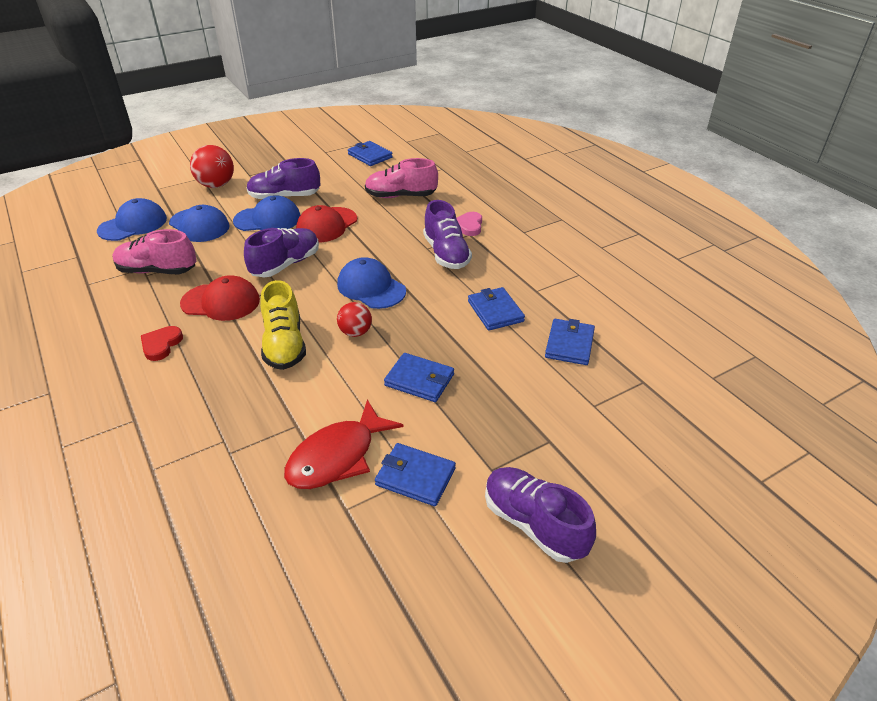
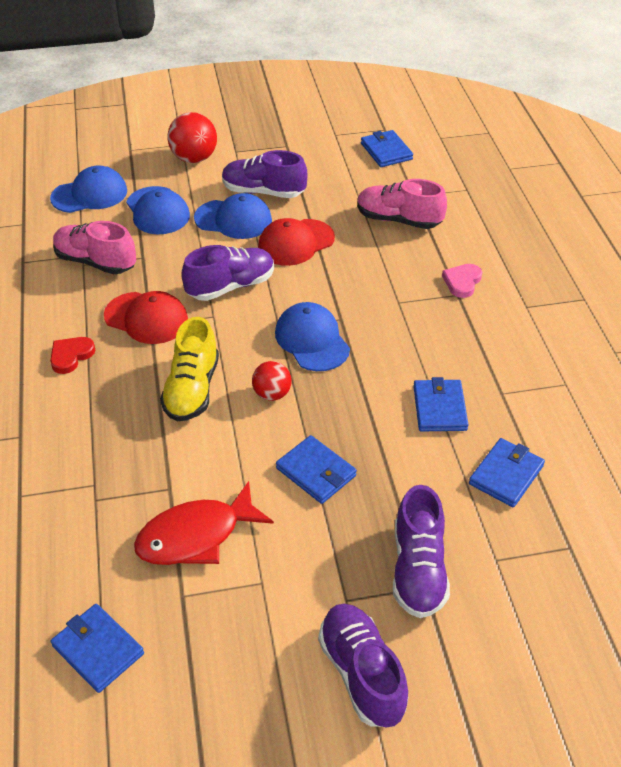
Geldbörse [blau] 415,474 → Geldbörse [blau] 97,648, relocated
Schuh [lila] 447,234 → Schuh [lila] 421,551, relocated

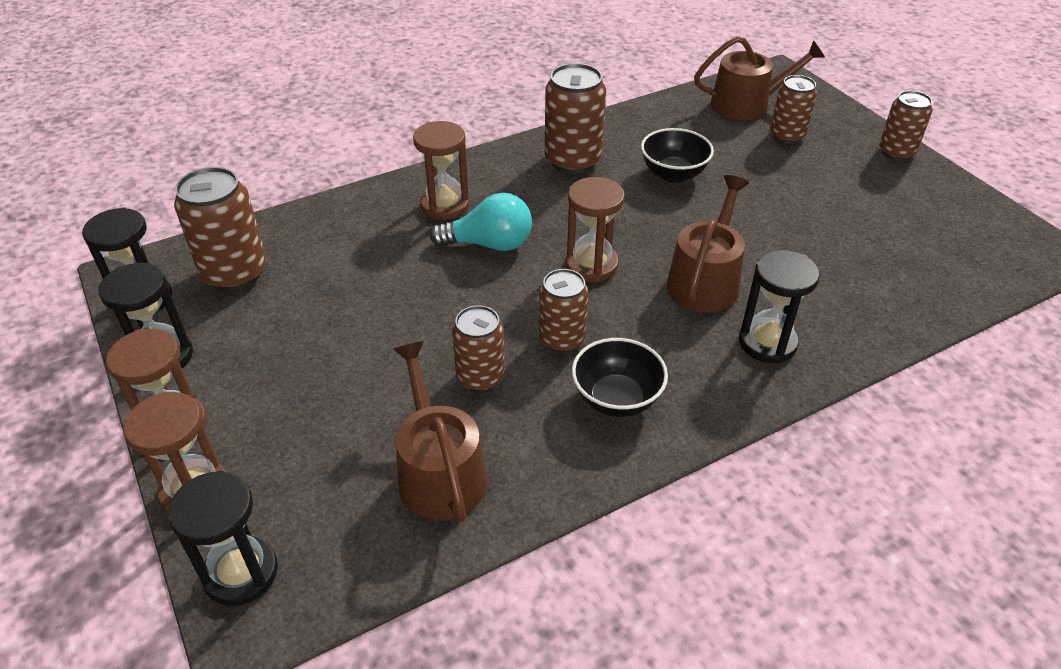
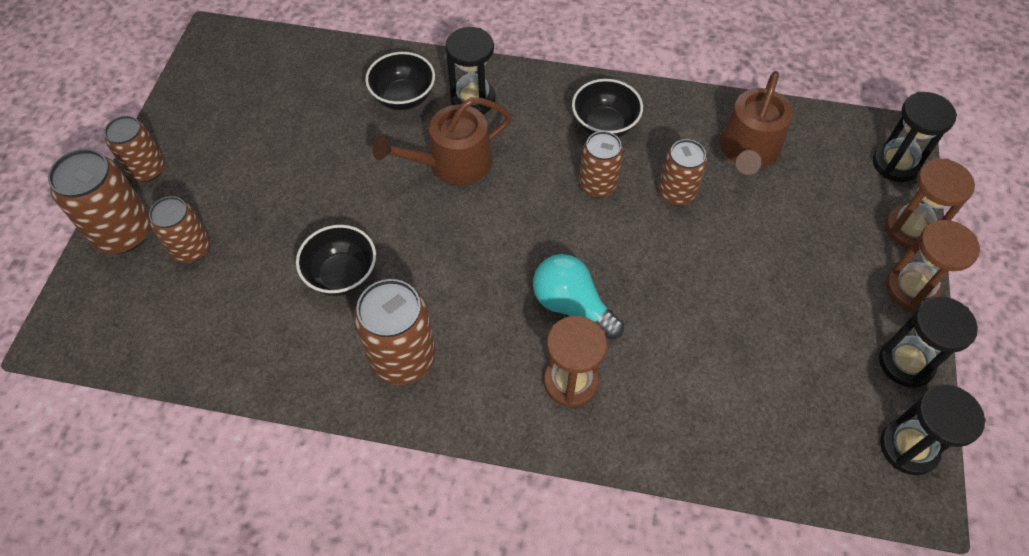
Sanduhr [braun] 595,230 → -
Gießkanne [braun] 759,78 → -
- → Schüssel [schwarz] 400,81
Dose [braun] 220,229 → Dose [braun] 99,201, relocated

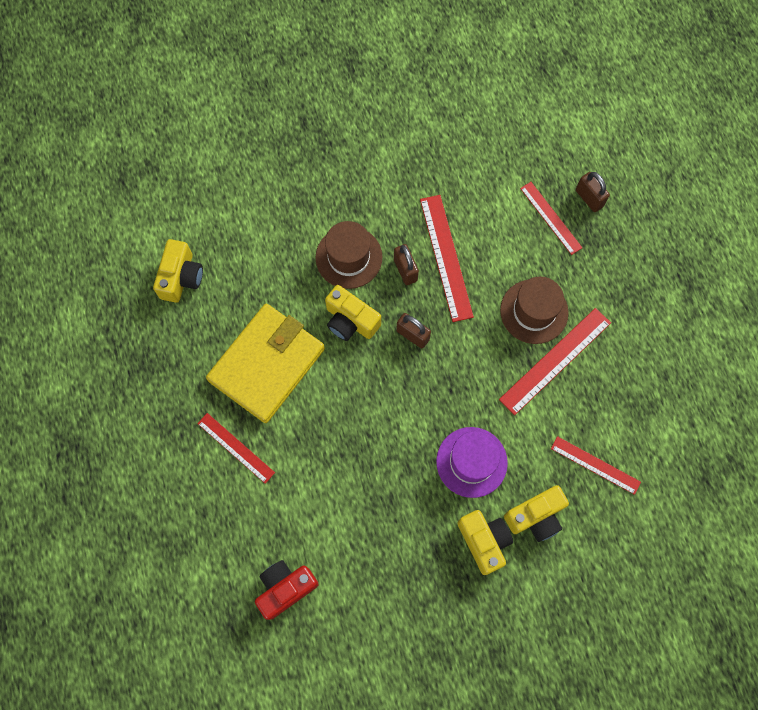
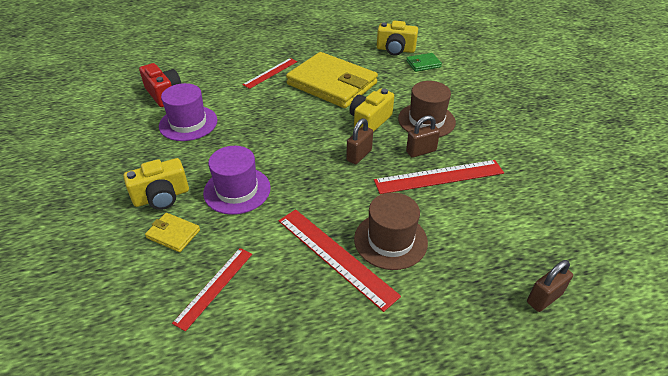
Lineal [rot] 551,218 → -
- → Hut [lila] 188,112
- → Geldbörse [grün] 424,62
Kamera [gelb] 536,513 → Geldbörse [gelb] 172,232

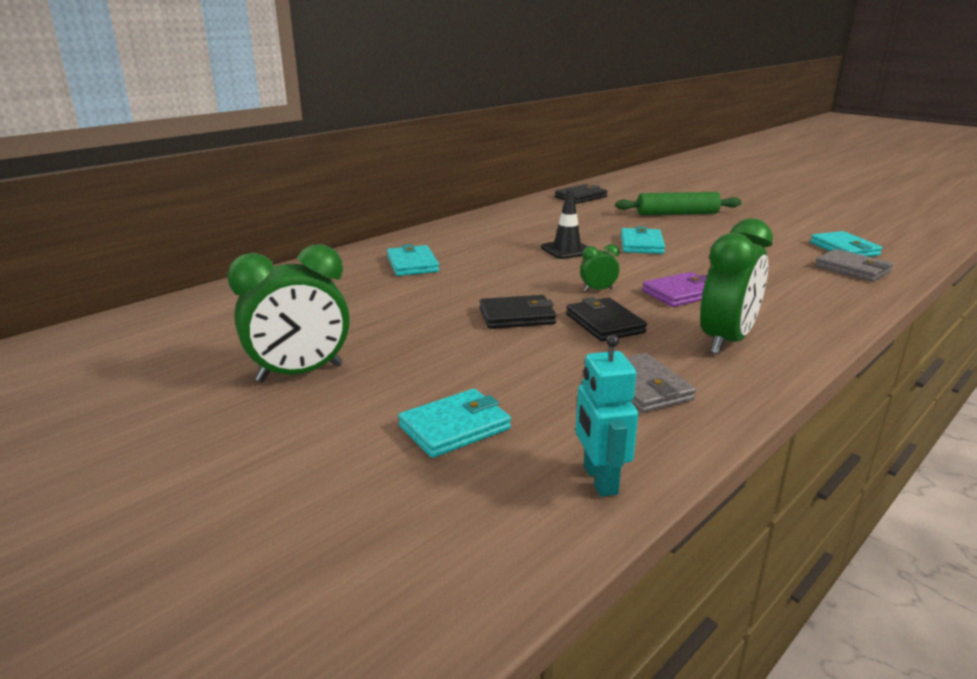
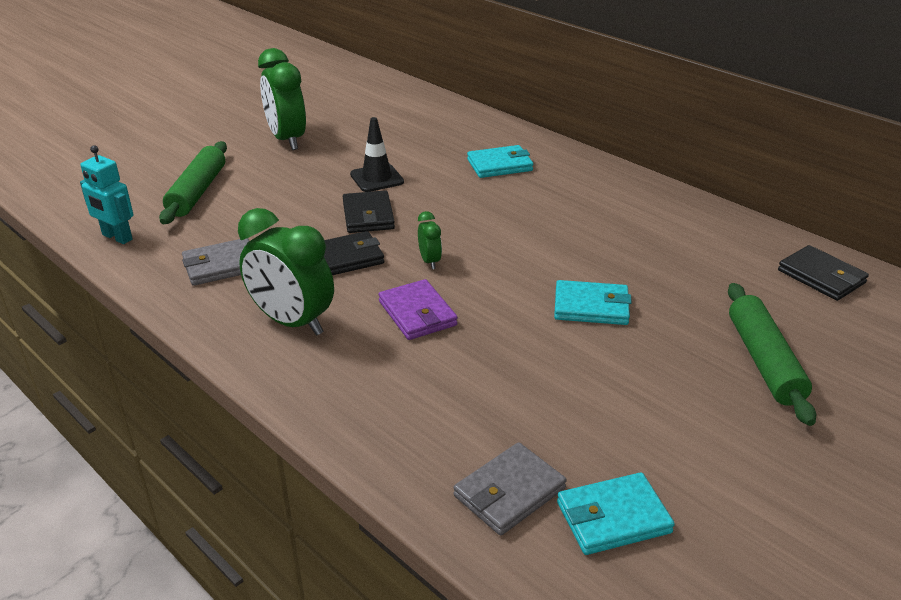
Leitkegel [schwarz] 564,224 → Leitkegel [schwarz] 377,154, relocated
Geldbörse [türkis] 454,423 → Nudelholz [grün] 193,182
Roboter [türkis] 606,415 → Roboter [türkis] 106,194, 135 degrees counterclockwise

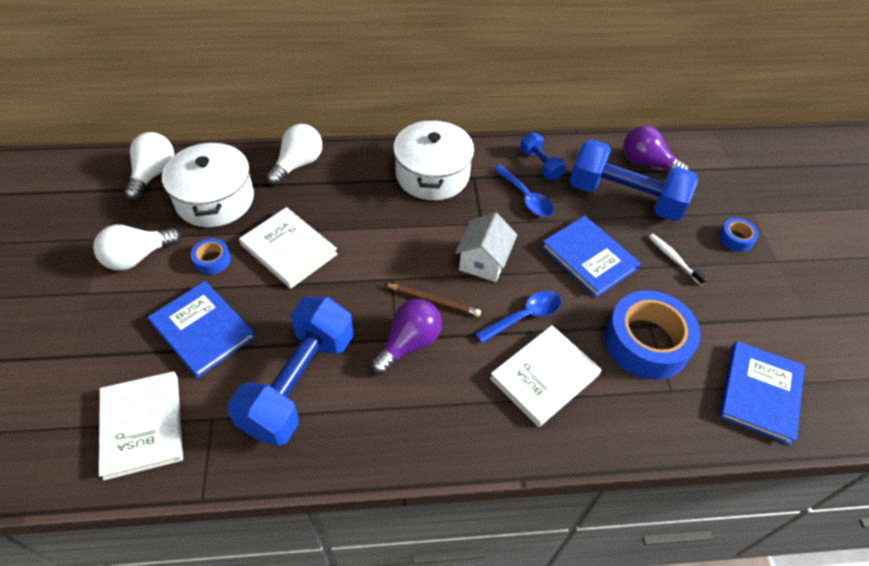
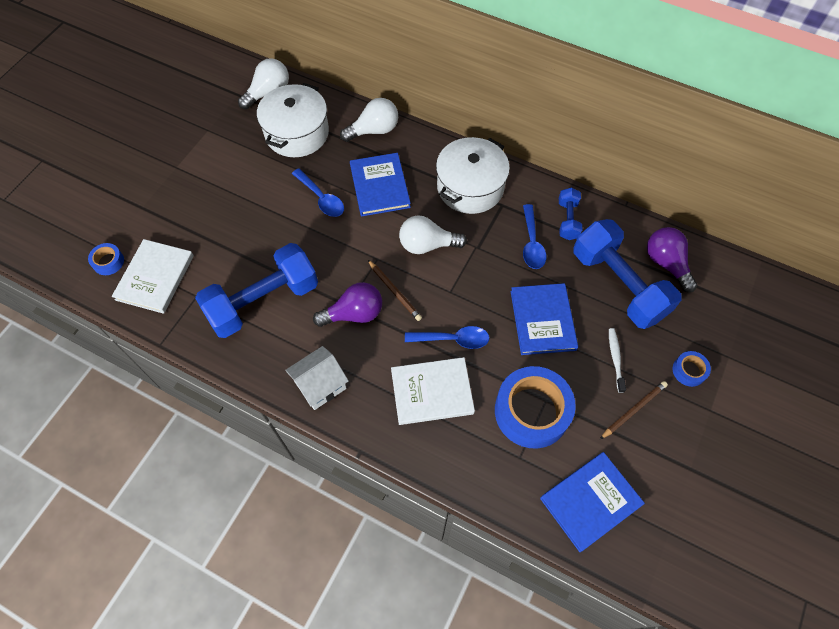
- → Bleistift [braun] 634,410
Glühbirne [weiß] 137,248 → Glühbirne [weiß] 433,235, relocated
Buch [blau] 201,329 → Buch [blau] 380,184, relocated
Klebeband [blau] 211,256 → Klebeband [blau] 106,259, relocated
Haus [weiß] 486,247 → Haus [weiß] 317,378, relocated
Buch [weiß] 288,248 → Löffel [blau] 318,192

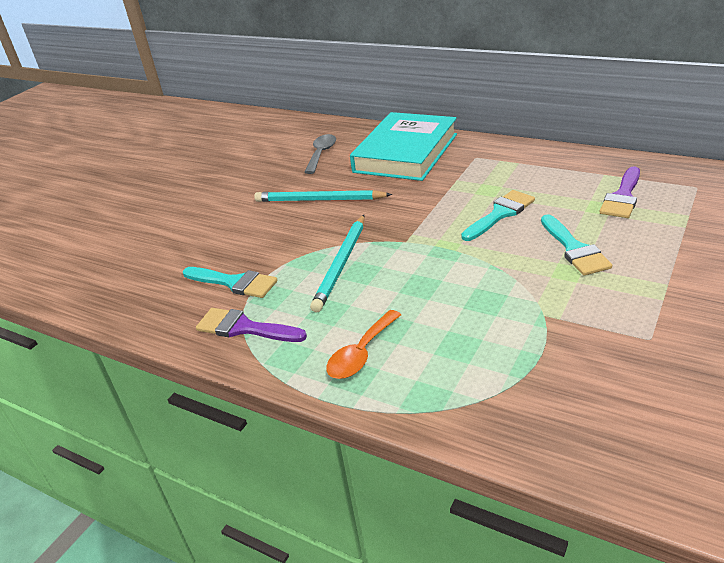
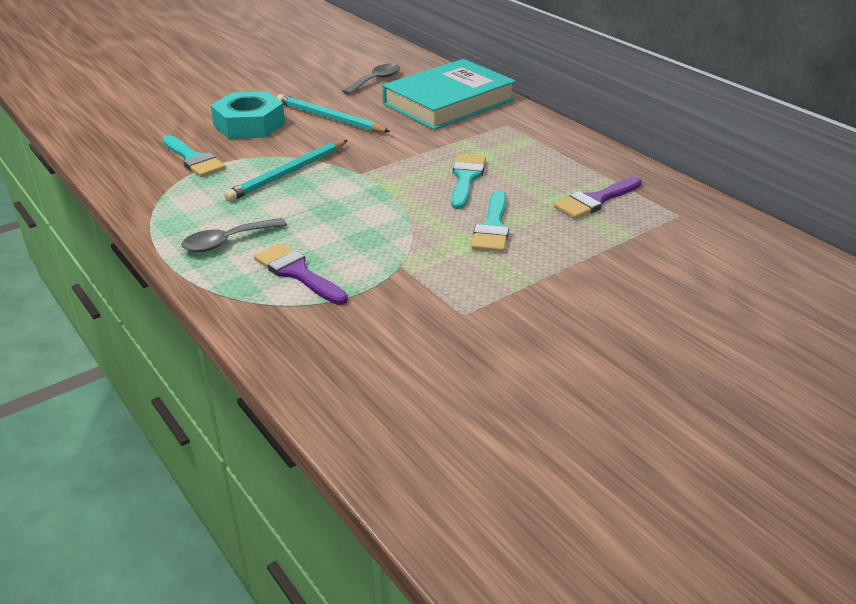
- → Sechskantmutter [türkis] 247,115
Pinsel [lila] 251,325 → Pinsel [lila] 301,274, relocated
Löffel [orange] 363,344 → Löffel [grau] 234,235
Pinsel [türkis] 498,215 → Pinsel [türkis] 468,181, 60 degrees counterclockwise

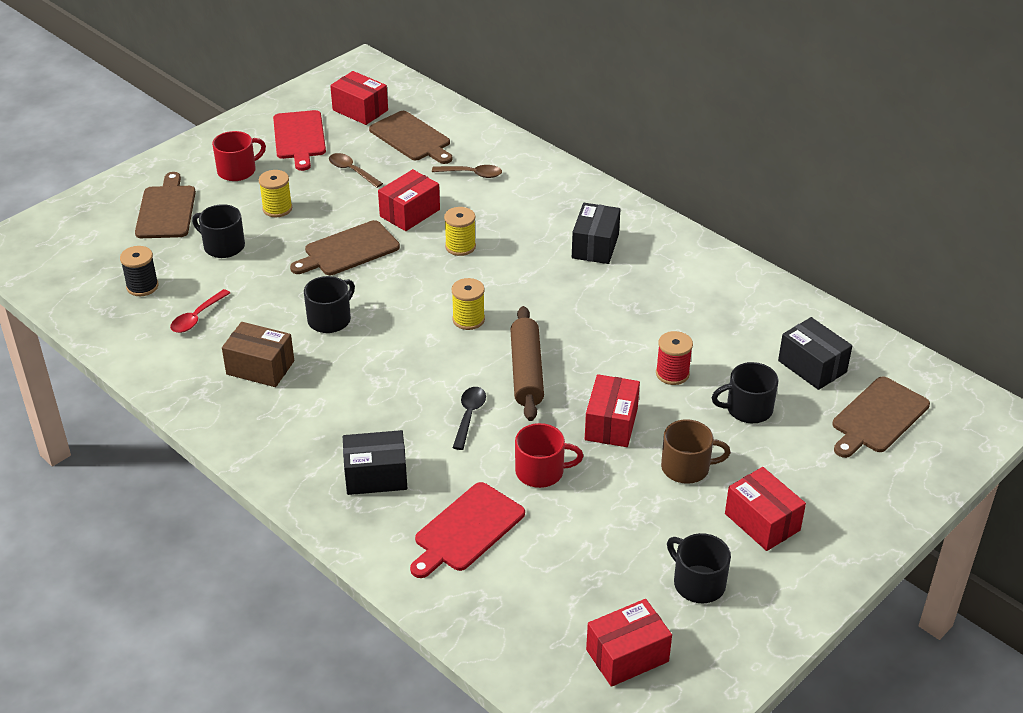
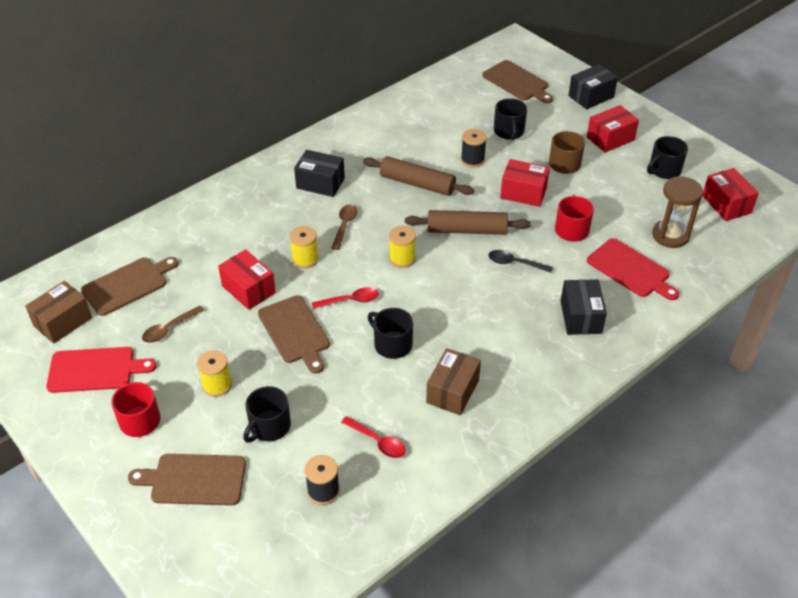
- → Löffel [rot] 345,298
- → Nudelholz [braun] 418,176
- → Sanduhr [braun] 677,212
Löffel [braun] 467,171 → Löffel [braun] 344,227, relocated
Schachtel [schwarz] 815,353 → Schachtel [schwarz] 593,86, relocated
Schachtel [rot] 359,98 → Schachtel [braun] 58,312
Garnrolle [rot] 674,358 → Garnrolle [schwarz] 474,148

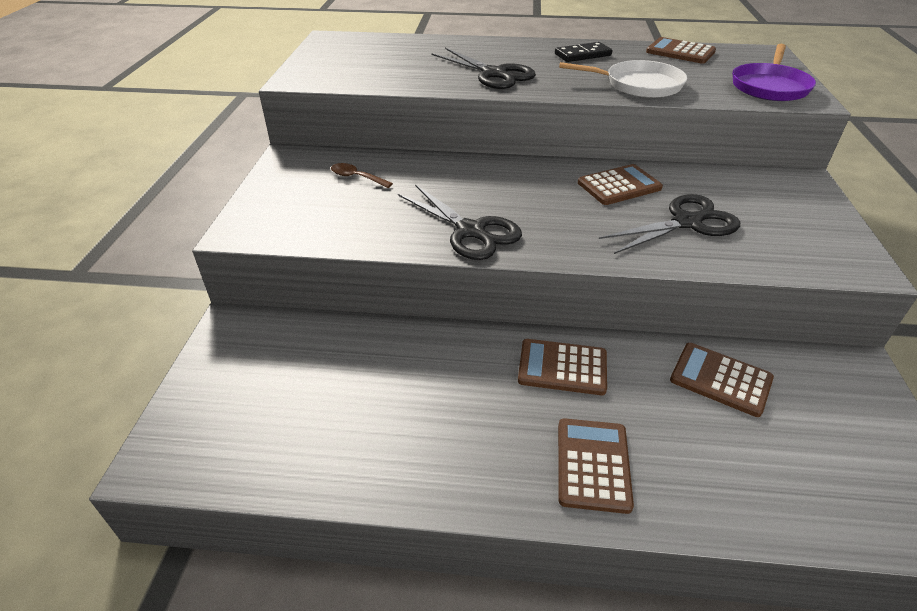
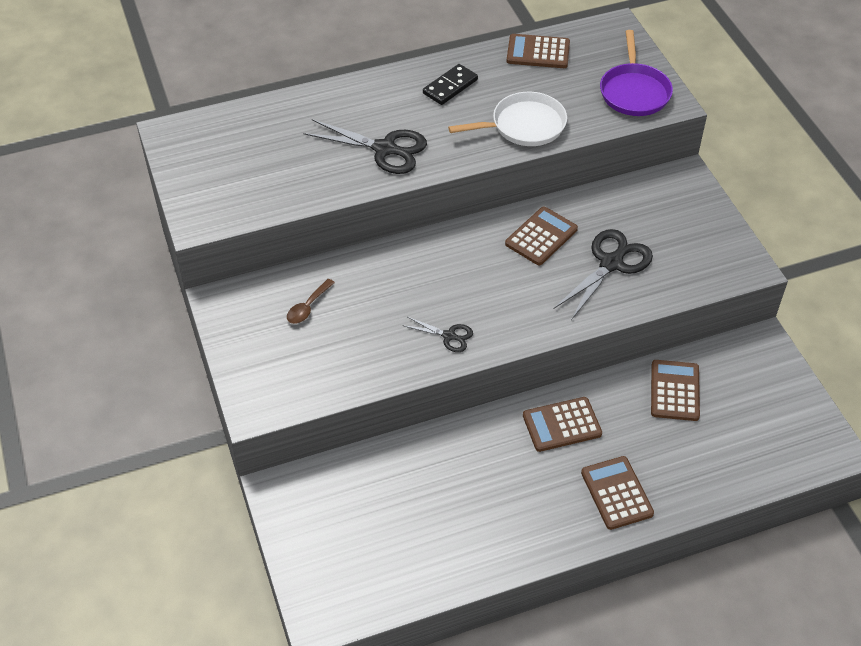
Löffel [braun] 362,175 → Löffel [braun] 311,301, 60 degrees counterclockwise
Taschenrechner [braun] 722,380 → Taschenrechner [braun] 675,390, 90 degrees clockwise
Schere [schwarz] 460,222 → Schere [schwarz] 437,334, x0.53

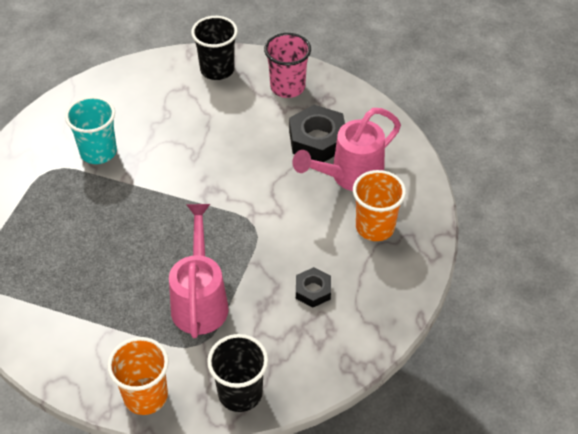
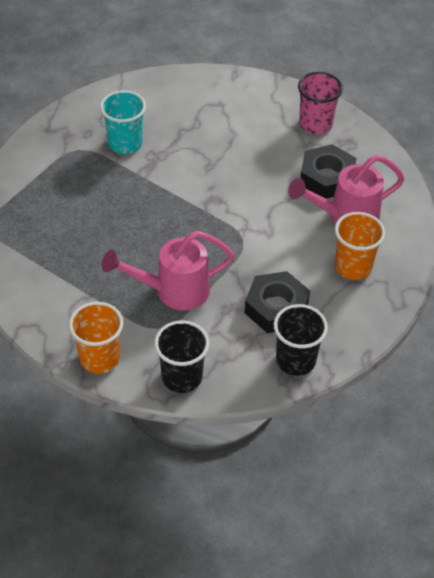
Becher [schwarz] 214,48 → Becher [schwarz] 301,340, relocated
Gießkanne [rosa] 199,271 → Gießkanne [rosa] 168,270, 120 degrees counterclockwise
Sechskantmutter [schwarz] 313,287 → Sechskantmutter [schwarz] 277,302, x1.75

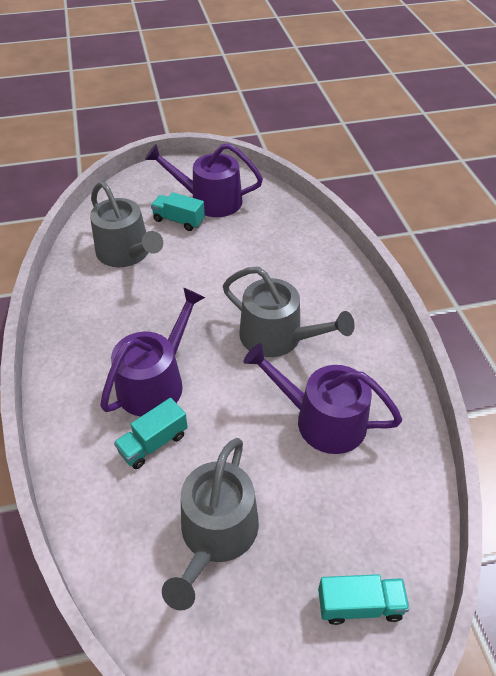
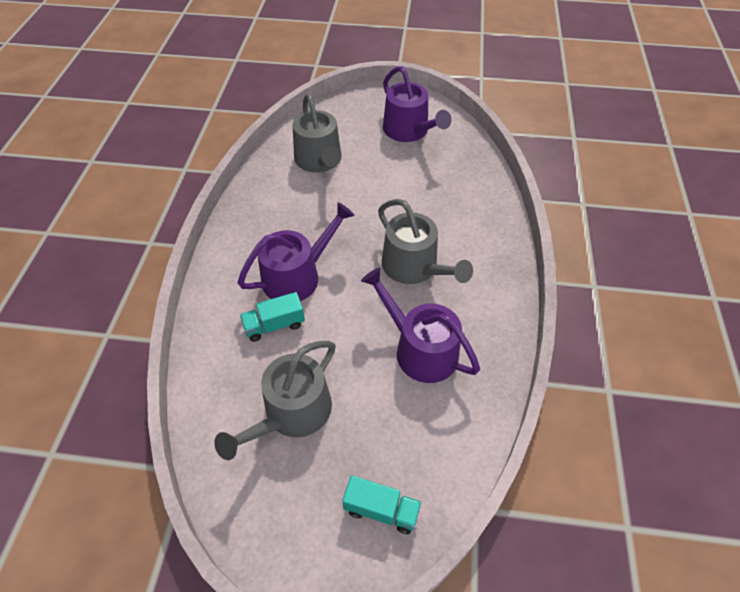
Lastwagen [türkis] 178,211 → -
Gießkanne [lila] 204,180 → Gießkanne [lila] 417,104, 150 degrees counterclockwise

